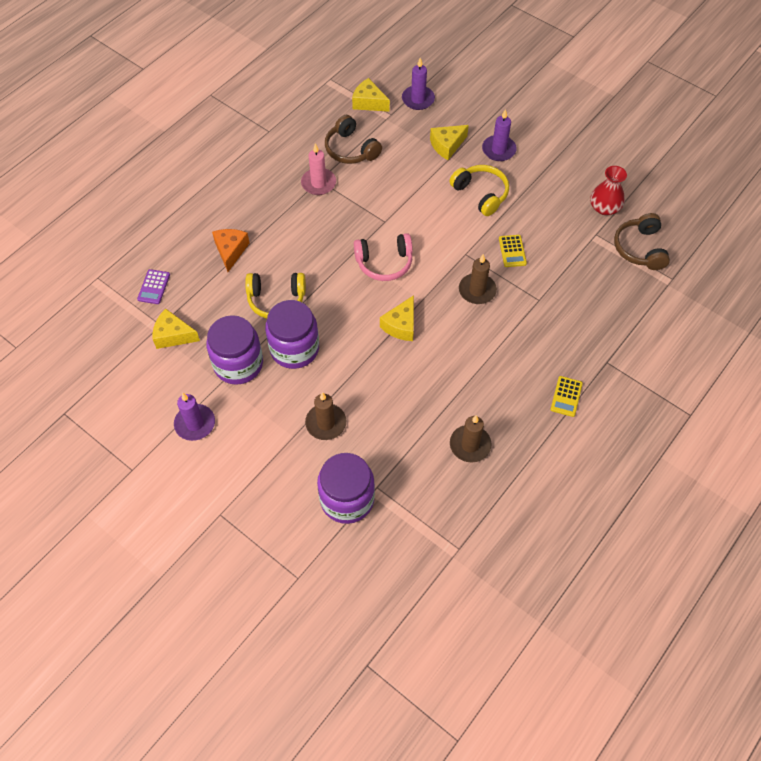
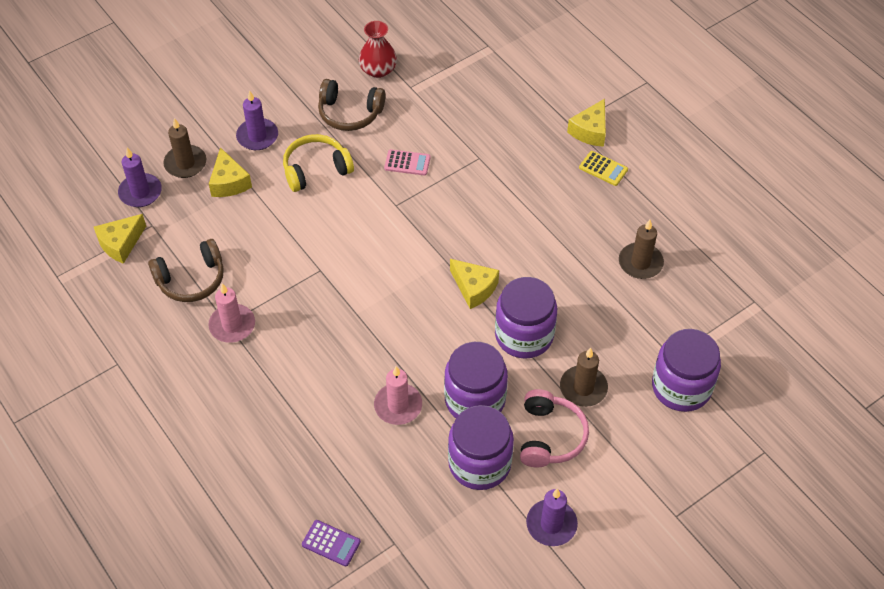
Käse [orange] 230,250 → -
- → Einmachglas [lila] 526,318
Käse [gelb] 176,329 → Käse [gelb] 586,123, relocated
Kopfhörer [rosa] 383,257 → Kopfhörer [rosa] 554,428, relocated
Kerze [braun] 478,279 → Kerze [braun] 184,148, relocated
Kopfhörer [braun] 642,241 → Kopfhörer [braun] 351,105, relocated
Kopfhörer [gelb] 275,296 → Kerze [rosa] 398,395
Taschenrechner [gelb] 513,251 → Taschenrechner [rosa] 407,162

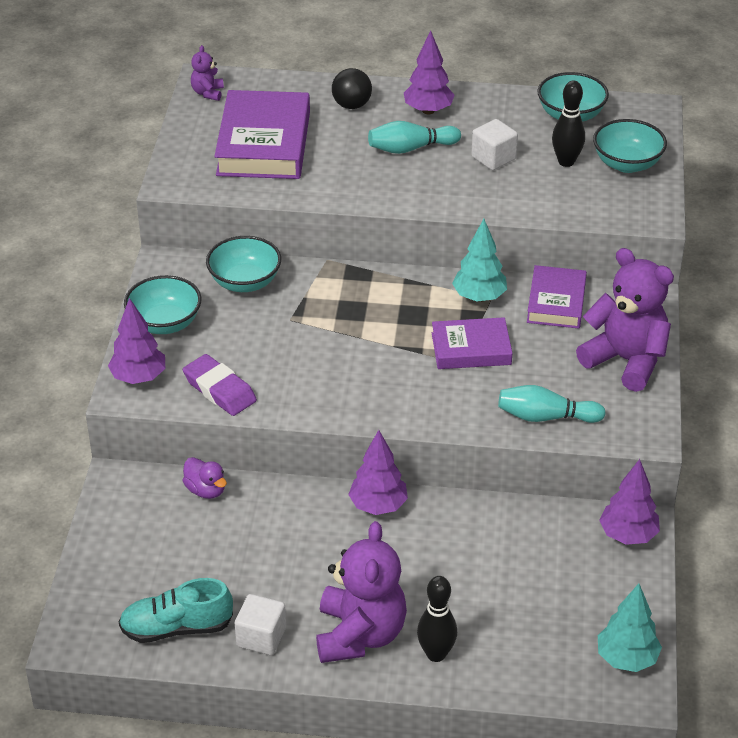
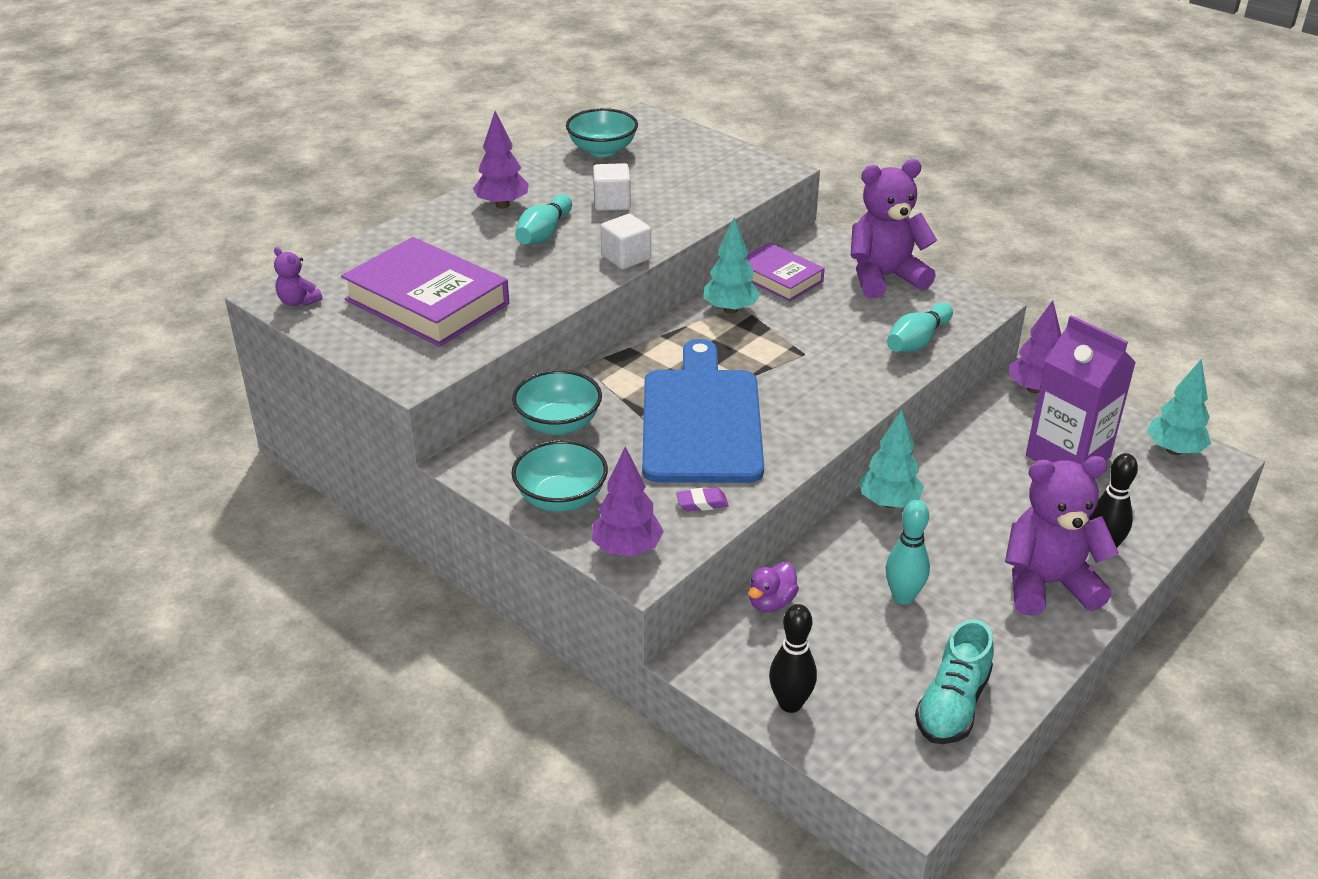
Ball [schwarz] 352,88 → -
Buch [lila] 472,343 → -
Schüssel [türkis] 630,146 → -
- → Schneidebrett [blau] 703,411
- → Bowlingkegel [türkis] 907,552
- → Getränkekarton [lila] 1081,390
Kubus [weiß] 260,624 → Kubus [weiß] 626,241, relocated
Bowlingkegel [schwarz] 568,123 → Bowlingkegel [schwarz] 793,658, relocated
Baum [lila] 378,472 → Baum [türkis] 891,459
Ente [lila] 205,478 → Ente [lila] 774,587, 135 degrees clockwise
Teddybär [lila] 361,592 → Teddybär [lila] 1062,536, 45 degrees counterclockwise
Radiergummi [lila] 220,385 → Radiergummi [lila] 702,499, x0.55

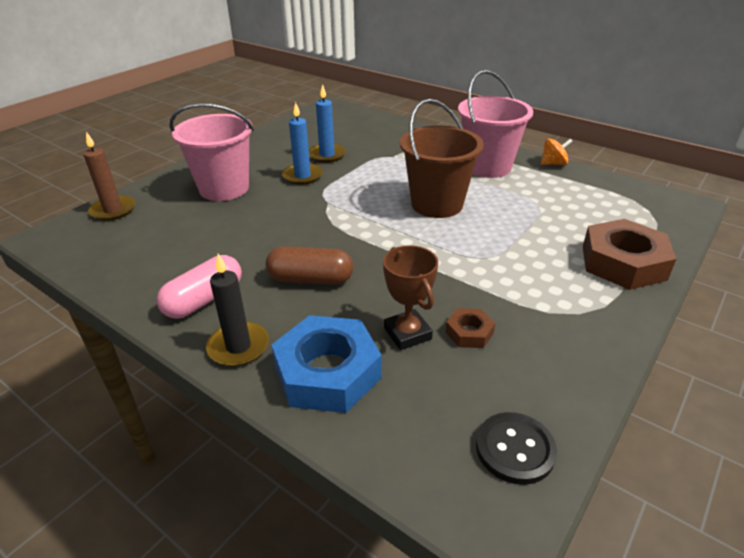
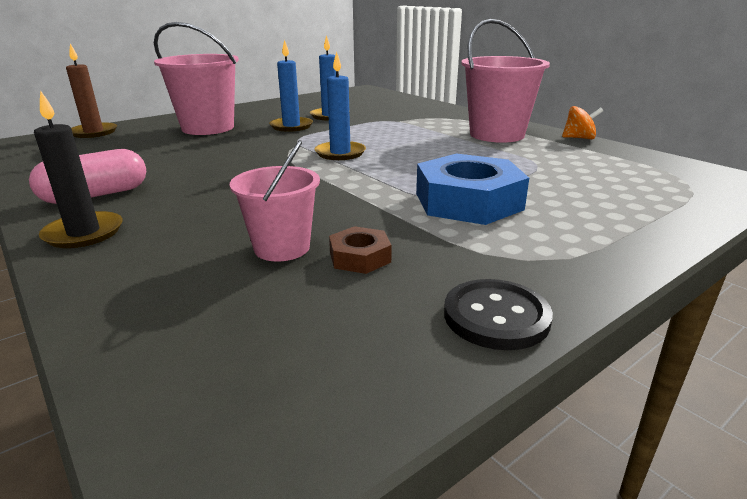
Kapsel [braun] 309,265 → -
Eimer [braun] 442,158 → -
Sechskantmutter [braun] 629,254 → -
- → Kerze [blau] 340,106
Sechskantmutter [blau] 326,364 → Sechskantmutter [blau] 472,189, relocated
Knopf [schwarz] 516,448 → Knopf [schwarz] 498,314, relocated
Pokal [braun] 410,297 → Eimer [rosa] 275,200

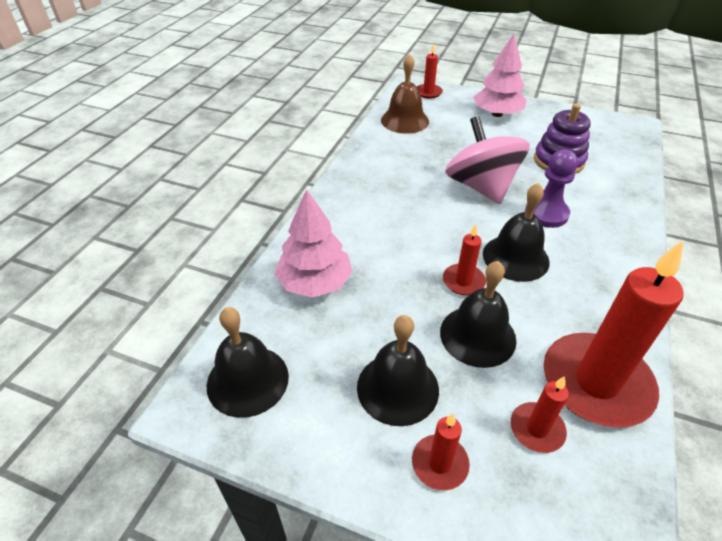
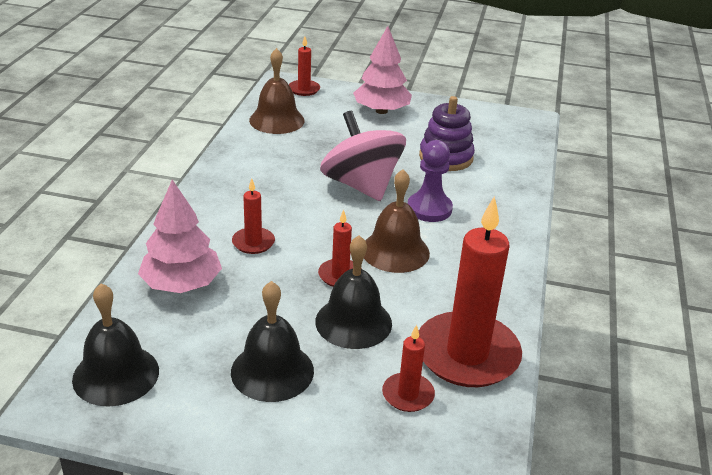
Kerze [rot] 441,452 → Kerze [rot] 253,216, relocated
Glocke [schwarz] 516,232 → Glocke [braun] 397,221

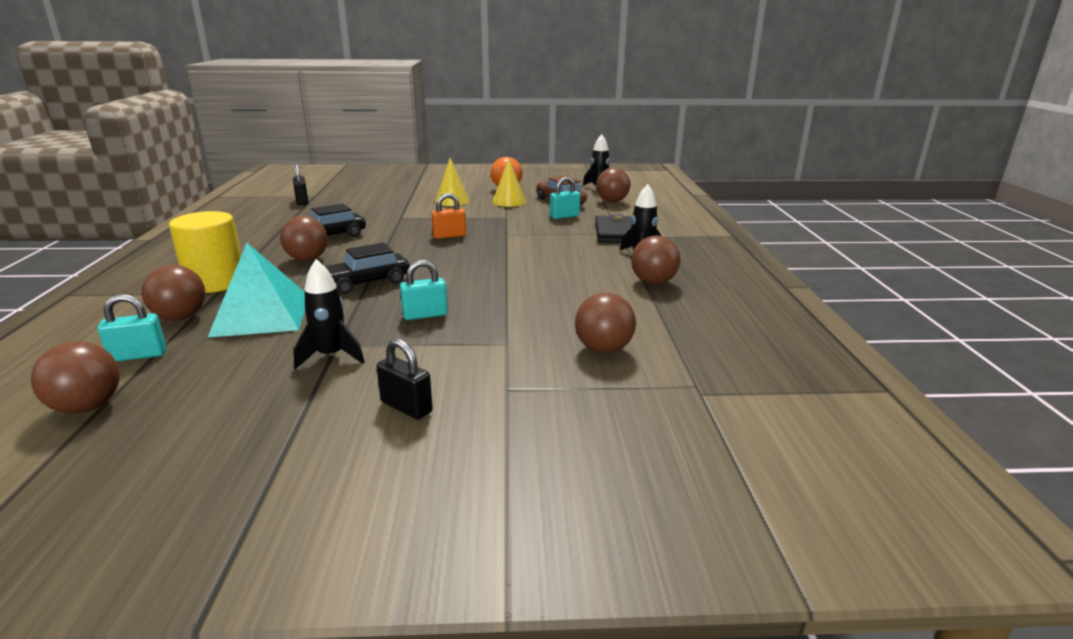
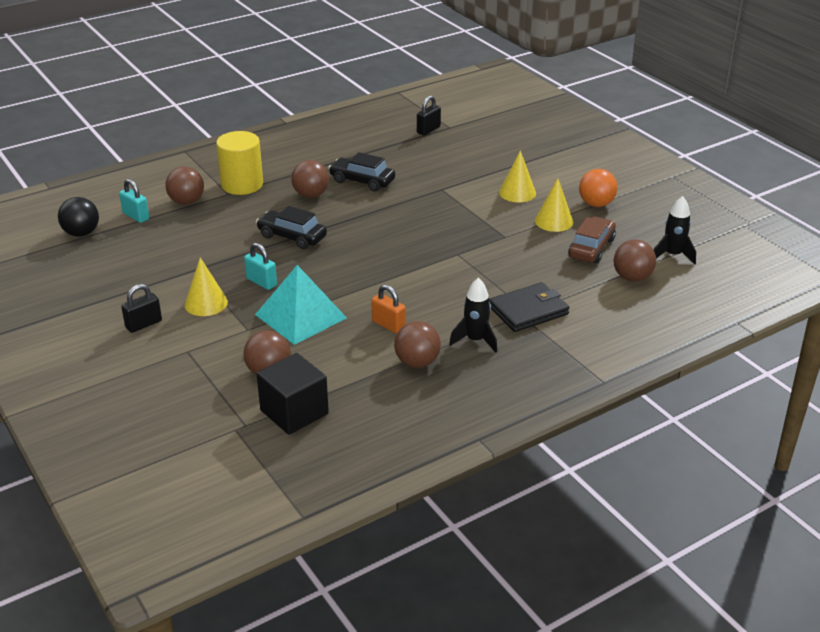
Rakete [schwarz] 328,314 → -
Vorhängeschloss [türkis] 565,198 → -
- → Kegel [gelb] 206,286
- → Kubus [schwarz] 293,394
Pyramide [türkis] 256,290 → Pyramide [türkis] 301,305, relocated
Vorhängeschloss [orange] 448,216 → Vorhängeschloss [orange] 388,309, relocated
Ball [braun] 75,377 → Ball [schwarz] 78,217
Vorhängeschloss [schwarz] 404,379 → Vorhängeschloss [schwarz] 141,308, 45 degrees clockwise

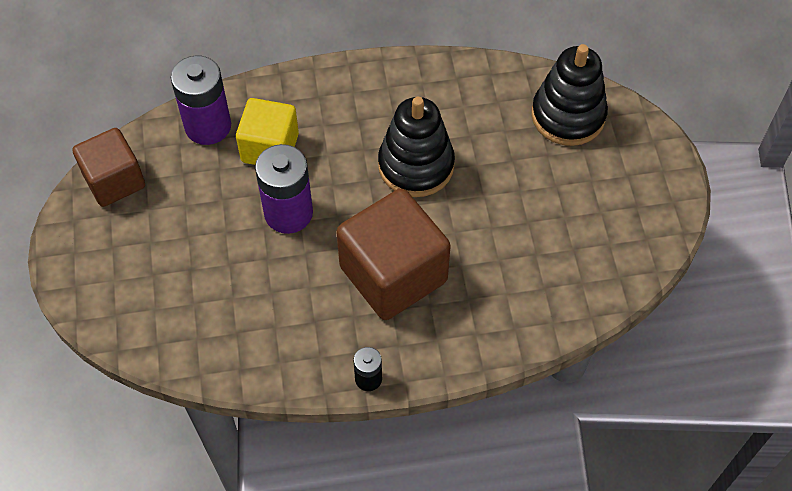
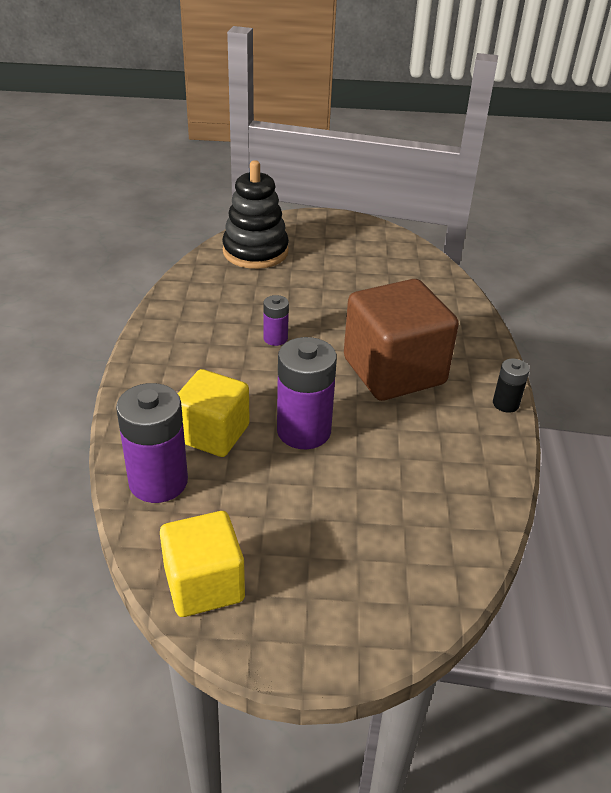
Stapelspielzeug [schwarz] 416,147 → Batterie [lila] 276,320
Kubus [braun] 108,167 → Kubus [gelb] 202,564

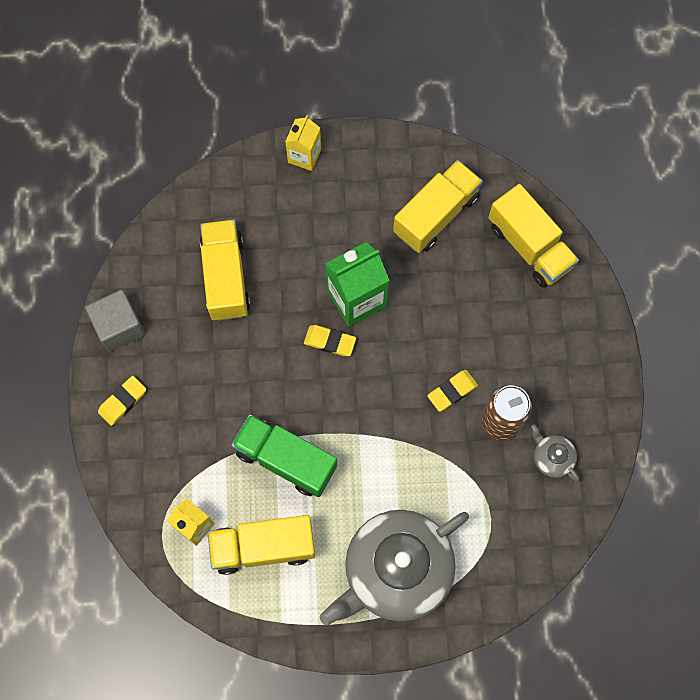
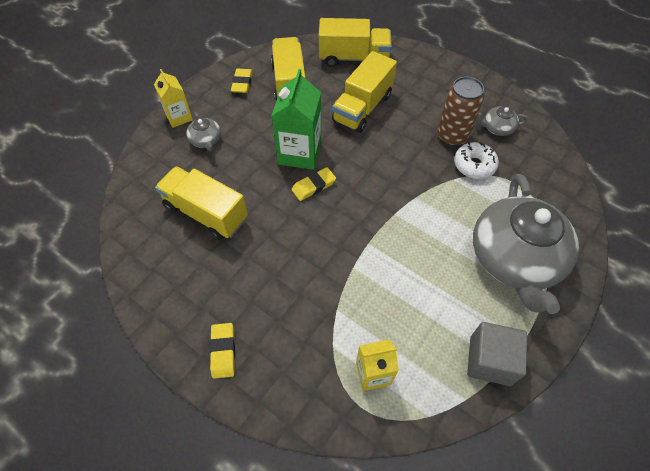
Lastwagen [grün] 284,455 → -
- → Teekanne [grau] 203,131
- → Donut [weiß] 476,160
Kubus [grau] 115,321 → Kubus [grau] 497,354, relocated
Lastwagen [gelb] 261,545 → Lastwagen [gelb] 364,92, relocated
Radiergummi [gelb] 452,391 → Radiergummi [gelb] 242,81, relocated

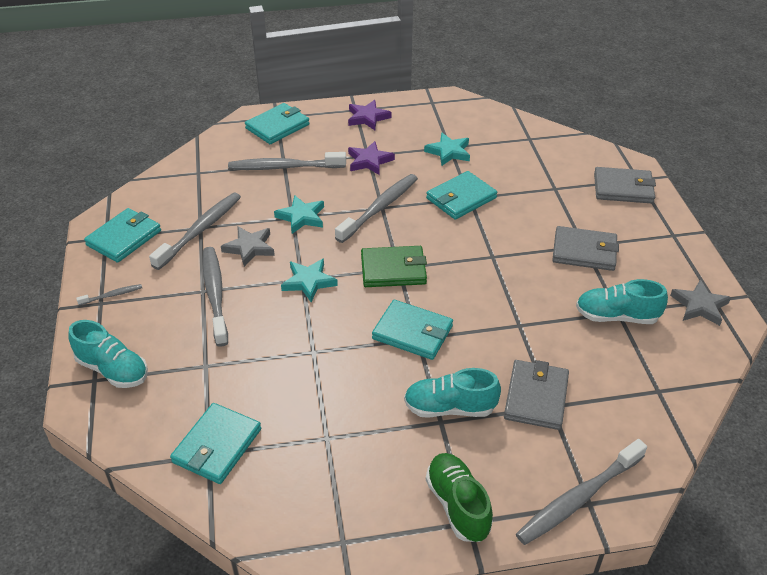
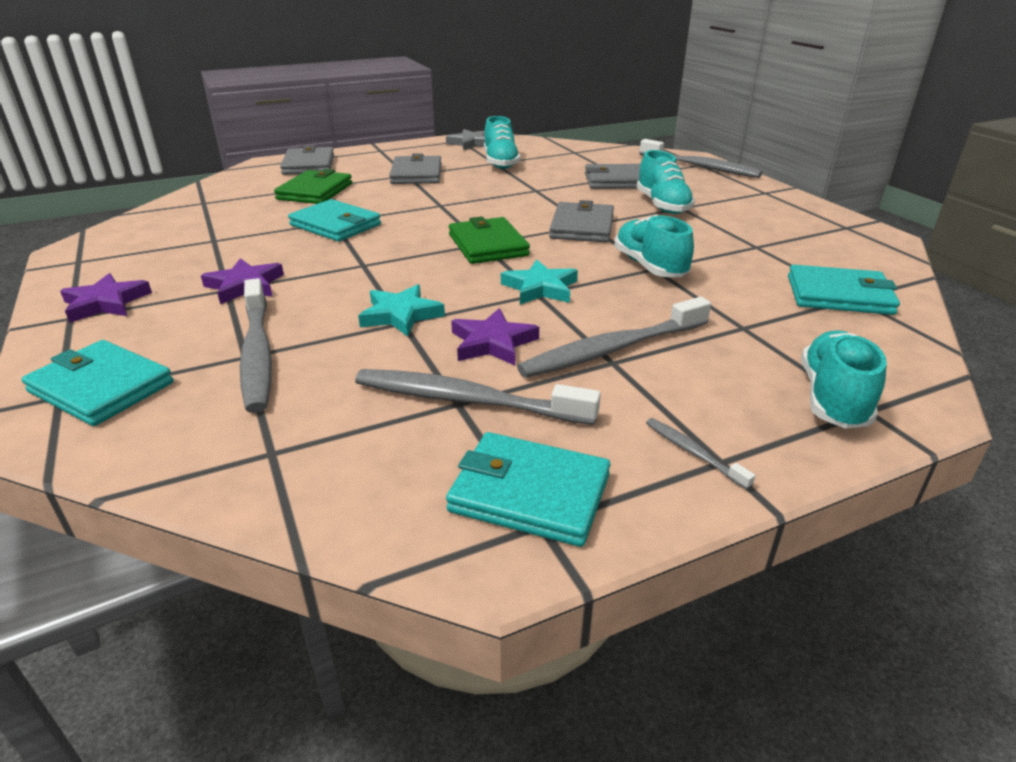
Zahnbürste [grau] 376,208 → -
Stern [türkis] 447,149 → -
Schuh [grün] 459,497 → -
- → Geldbörse [grün] 313,186
- → Schuh [türkis] 654,246
Stern [grau] 248,246 → Stern [lila] 495,337
Geldbörse [türkis] 412,330 → Geldbörse [grau] 581,221

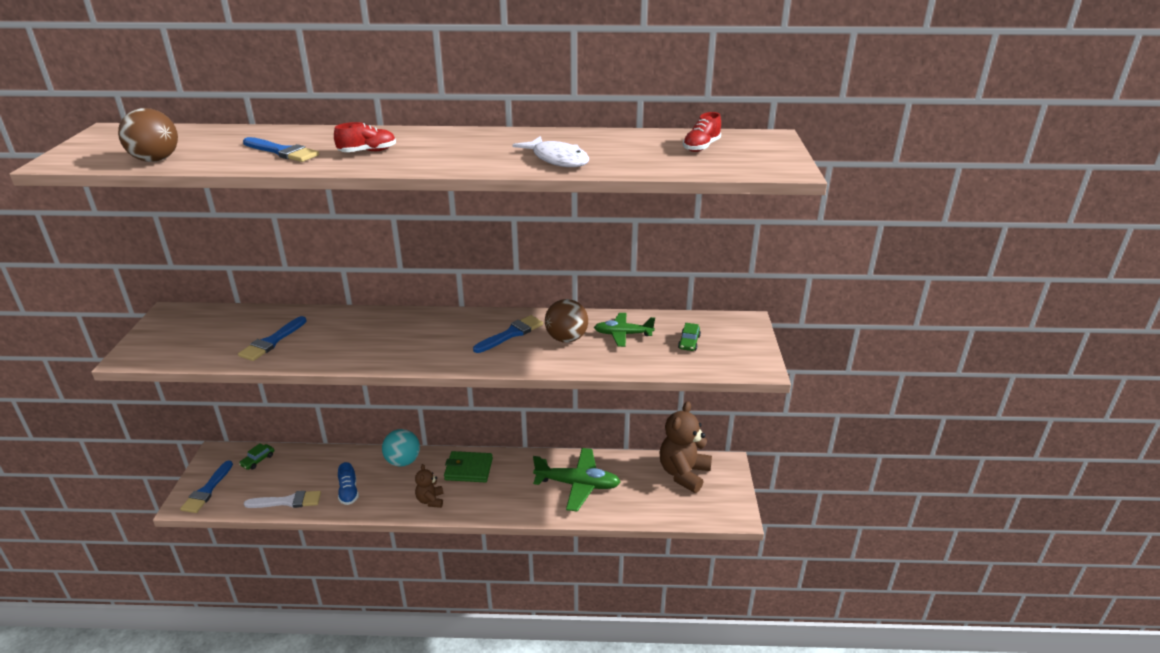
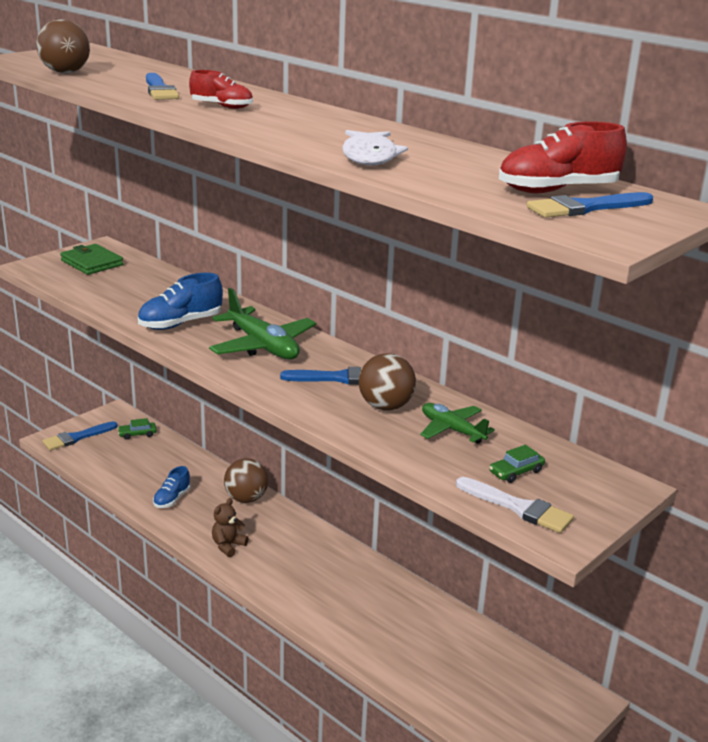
Teddybär [braun] 686,447 → -
- → Schuh [blau] 180,301
Pinsel [blau] 272,338 → Pinsel [blau] 590,205, relocated
Pinsel [weiß] 282,499 → Pinsel [weiß] 515,505, relocated
Geldbörse [grün] 468,466 → Geldbörse [grün] 91,259, relocated
Flugzeug [grün] 577,480 → Flugzeug [grün] 262,323, relocated
Ball [türkis] 401,448 → Ball [braun] 246,480
Schuh [rot] 702,132 → Schuh [rot] 563,157, x1.56

